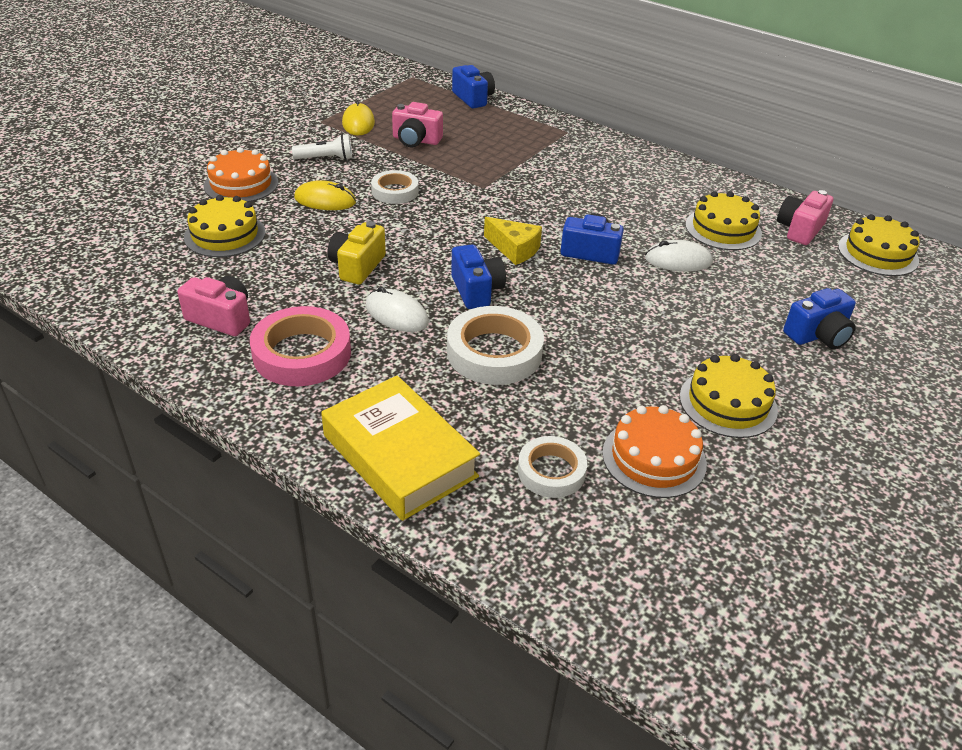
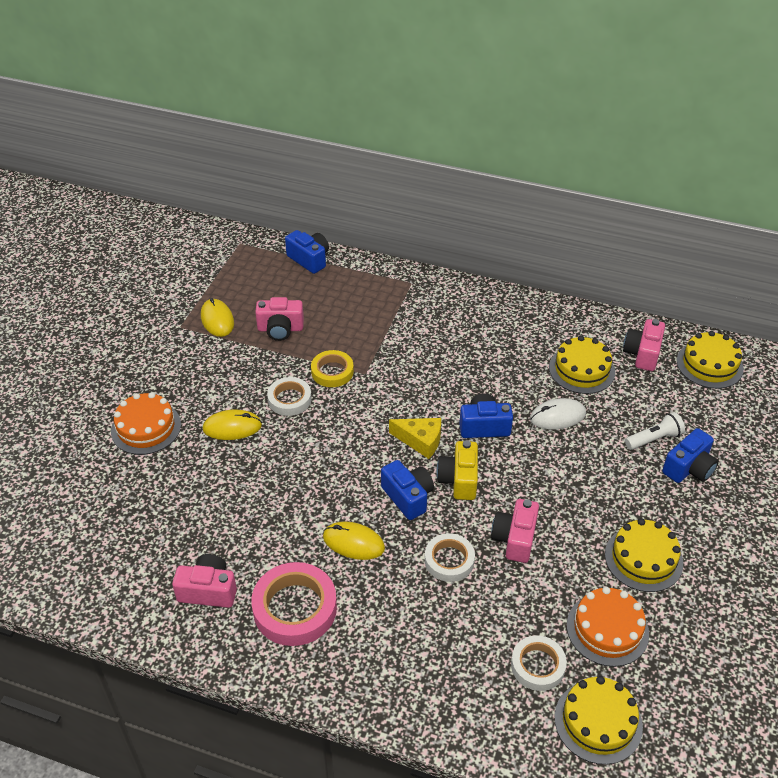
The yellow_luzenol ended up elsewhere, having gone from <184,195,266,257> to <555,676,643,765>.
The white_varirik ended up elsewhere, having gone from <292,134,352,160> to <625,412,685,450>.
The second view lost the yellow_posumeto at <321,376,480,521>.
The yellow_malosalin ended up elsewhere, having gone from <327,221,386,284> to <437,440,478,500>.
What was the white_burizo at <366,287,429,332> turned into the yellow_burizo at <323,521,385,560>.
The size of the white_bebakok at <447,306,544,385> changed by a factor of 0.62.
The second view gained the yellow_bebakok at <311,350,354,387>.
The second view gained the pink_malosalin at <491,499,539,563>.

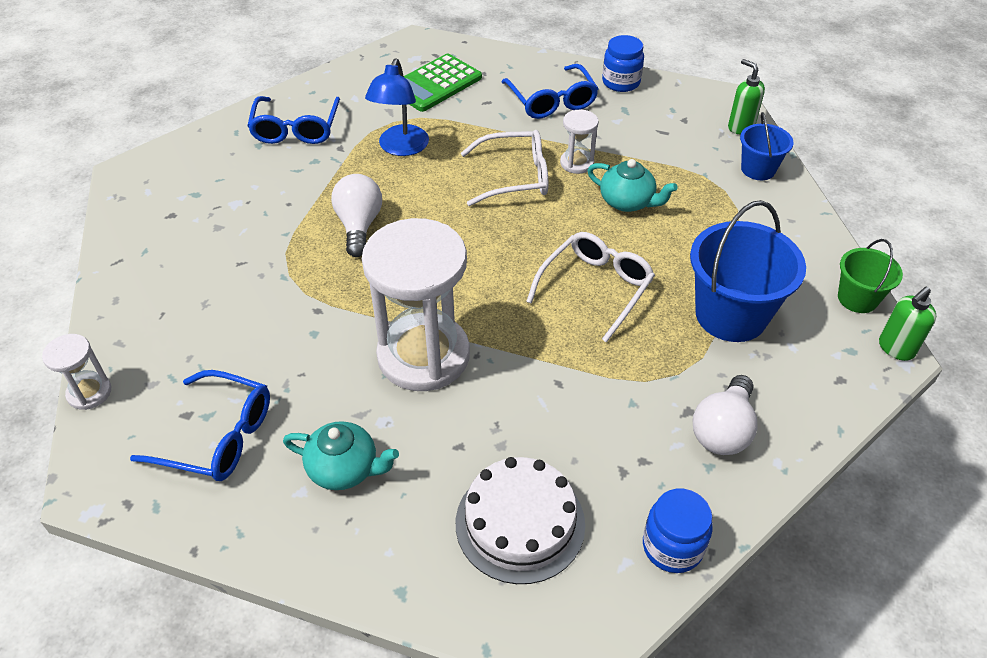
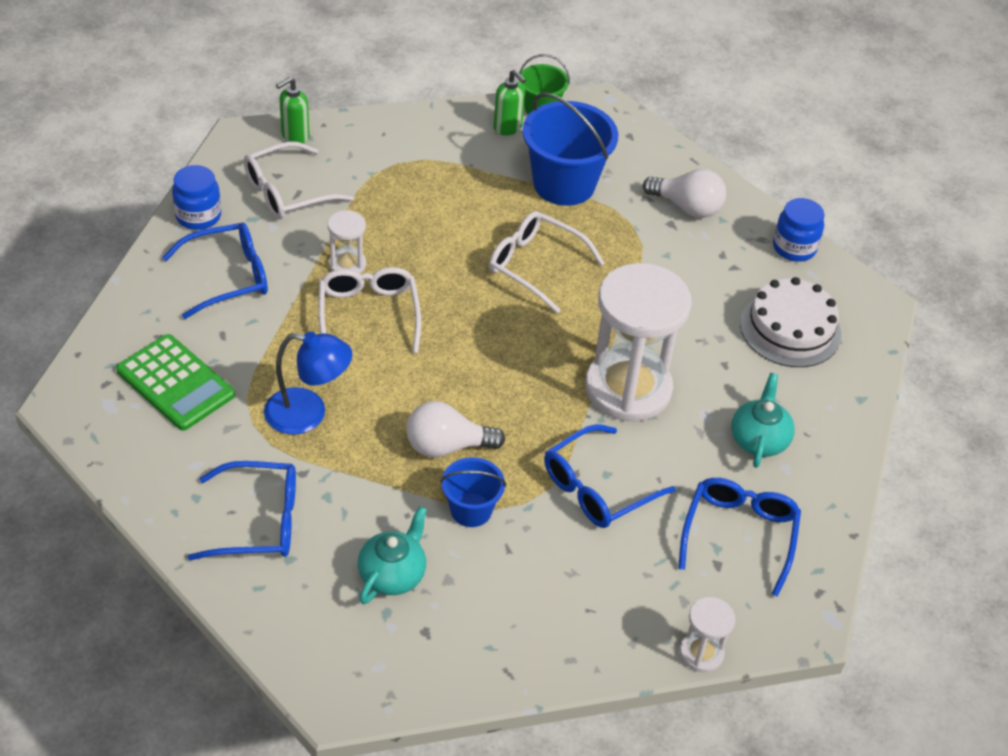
The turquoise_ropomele ended up elsewhere, having gone from <587,159,678,212> to <358,506,427,604>.
The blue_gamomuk ended up elsewhere, having gone from <740,112,794,180> to <440,457,506,527>.
The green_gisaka ended up elsewhere, having gone from <879,287,937,361> to <494,69,526,136>.
The second view gained the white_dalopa at <244,141,354,219>.
The second view gained the blue_dalopa at <544,424,676,528>.

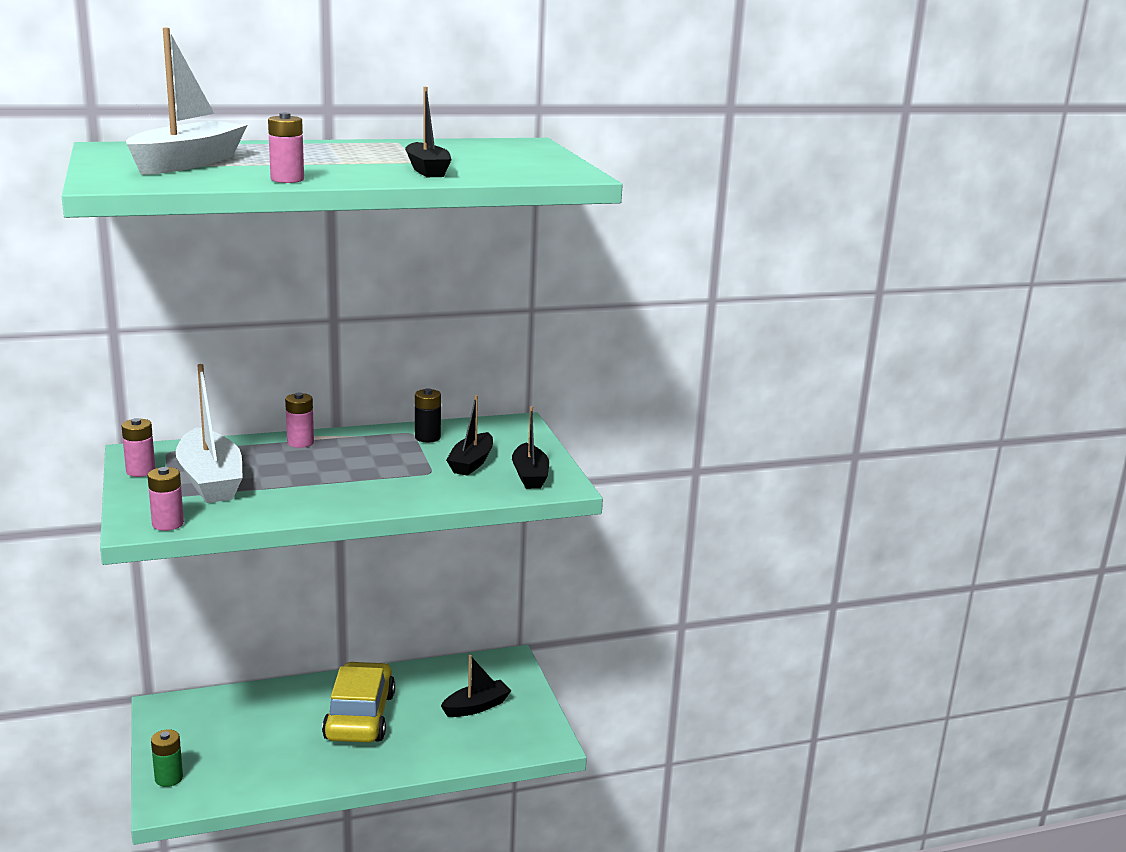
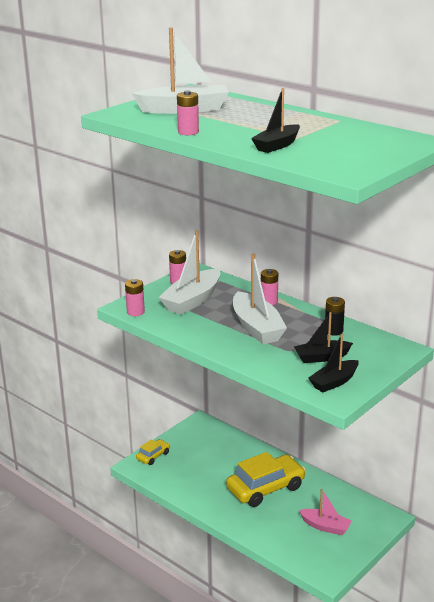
Where the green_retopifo stood at <151,729,183,787>, the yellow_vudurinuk came to stand at <136,439,170,465>.
What was the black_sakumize at <441,655,512,717> turned into the pink_sakumize at <299,489,352,535>.
The second view gained the white_sakumize at <233,254,287,344>.

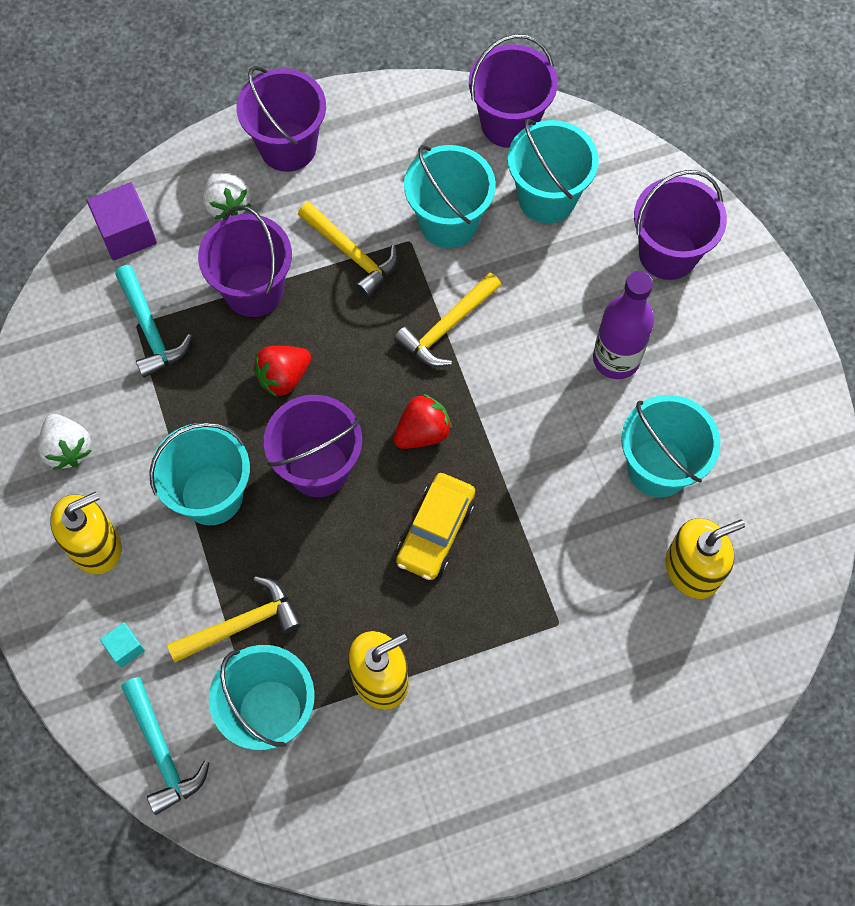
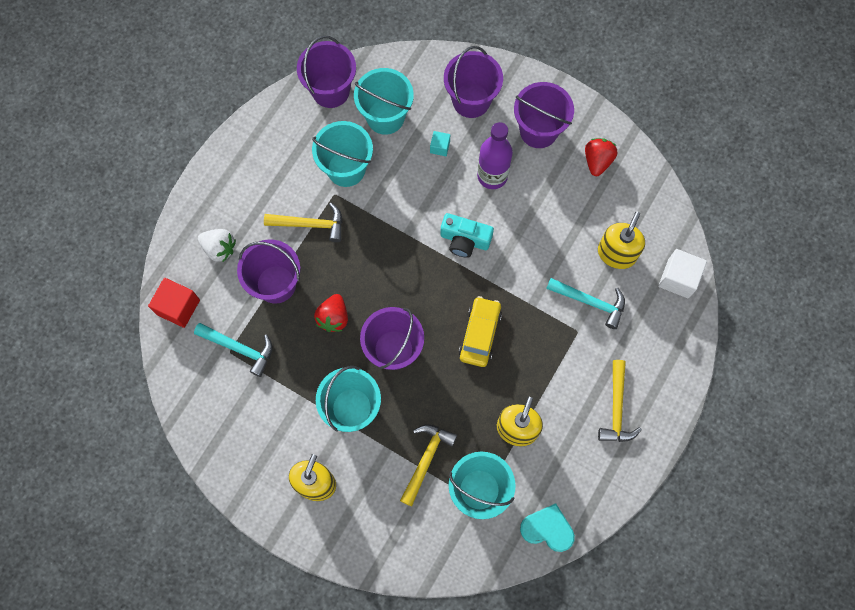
The second view lost the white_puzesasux at <38,414,92,470>.
What was the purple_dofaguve at <87,182,157,261> turned into the red_dofaguve at <148,278,200,328>.
The turquoise_dofaguve ended up elsewhere, having gone from <100,622,145,668> to <430,131,450,156>.
The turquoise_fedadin ended up elsewhere, having gone from <121,677,209,815> to <546,278,625,329>.
The purple_gamomuk ended up elsewhere, having gone from <236,66,326,172> to <514,82,574,148>.
The red_puzesasux ended up elsewhere, having gone from <393,394,452,449> to <585,138,617,176>.
The yellow_fedadin ended up elsewhere, having gone from <394,272,501,367> to <598,360,642,442>.
The yellow_vudurinuk at <396,473,475,580> ended up facing another way, 150 degrees counterclockwise from before.
The second view lost the turquoise_gamomuk at <621,395,721,498>.
The second view gained the turquoise_malosalin at <440,213,494,258>.
The second view gained the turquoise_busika at <520,503,575,552>.
The second view gained the white_dofaguve at <658,249,707,298>.

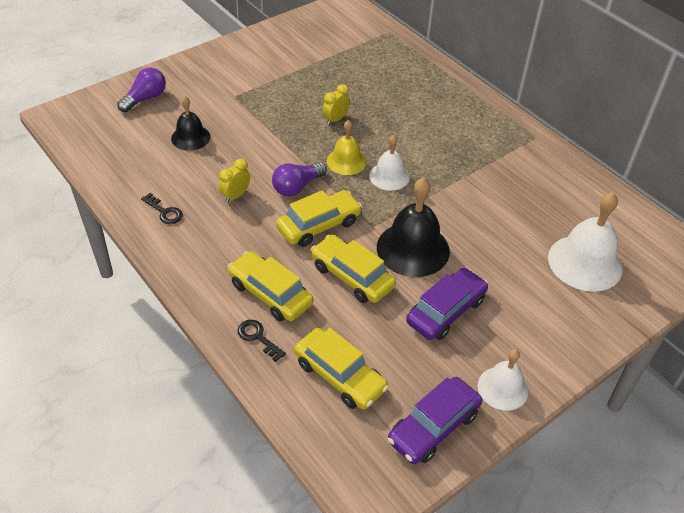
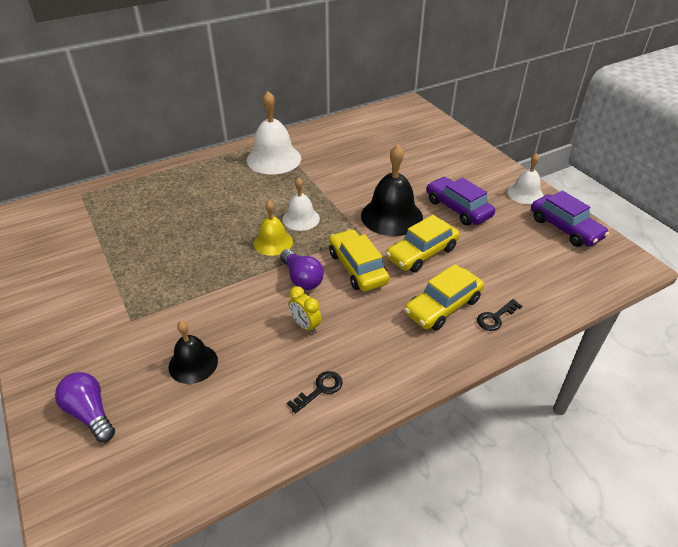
The second view lost the yellow_vudurinuk at <294,328,389,410>.
The second view lost the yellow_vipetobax at <322,84,350,125>.
The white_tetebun ended up elsewhere, having gone from <548,192,623,292> to <247,91,301,174>.

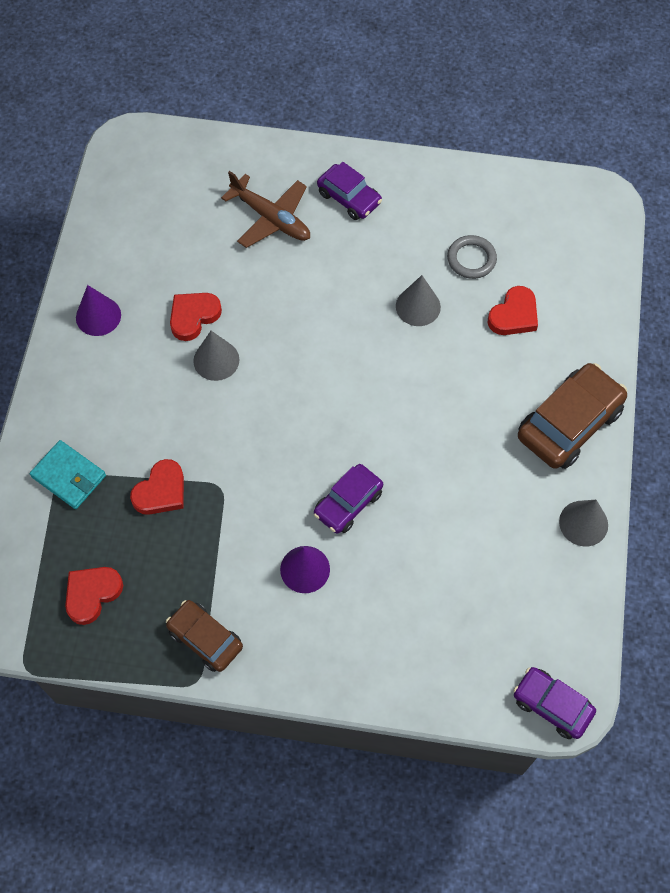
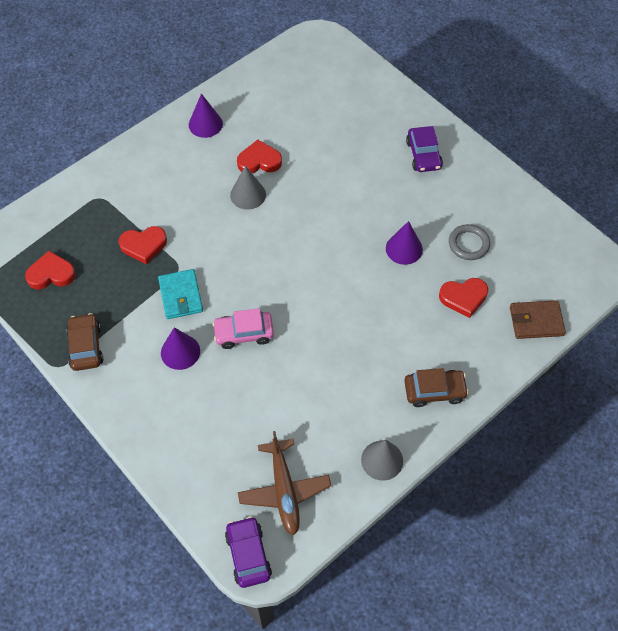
The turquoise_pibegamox ended up elsewhere, having gone from <30,440,106,509> to <158,269,203,319>.
The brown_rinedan ended up elsewhere, having gone from <221,171,310,248> to <238,431,331,535>.
What was the purple_vudurinuk at <314,464,383,534> turned into the pink_vudurinuk at <212,308,274,349>.
What was the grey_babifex at <396,275,441,326> turned into the purple_babifex at <386,221,423,265>.
The size of the brown_vudurinuk at <518,363,627,469> changed by a factor of 0.62.
The second view gained the brown_pibegamox at <510,300,566,339>.

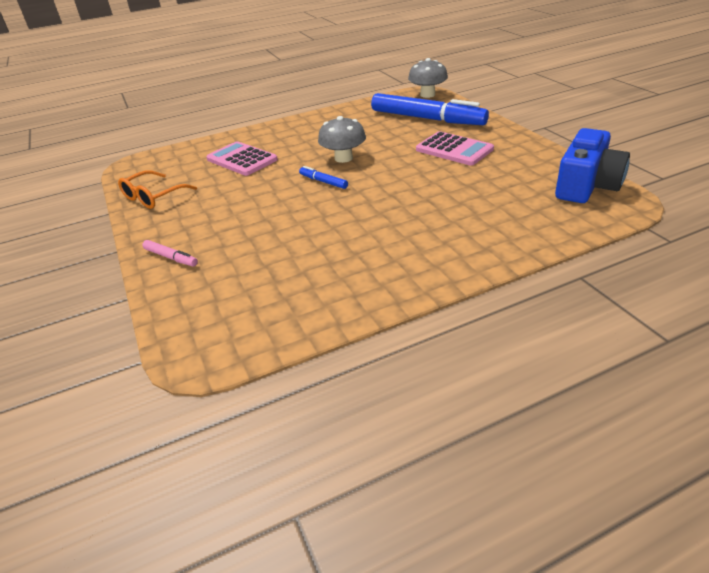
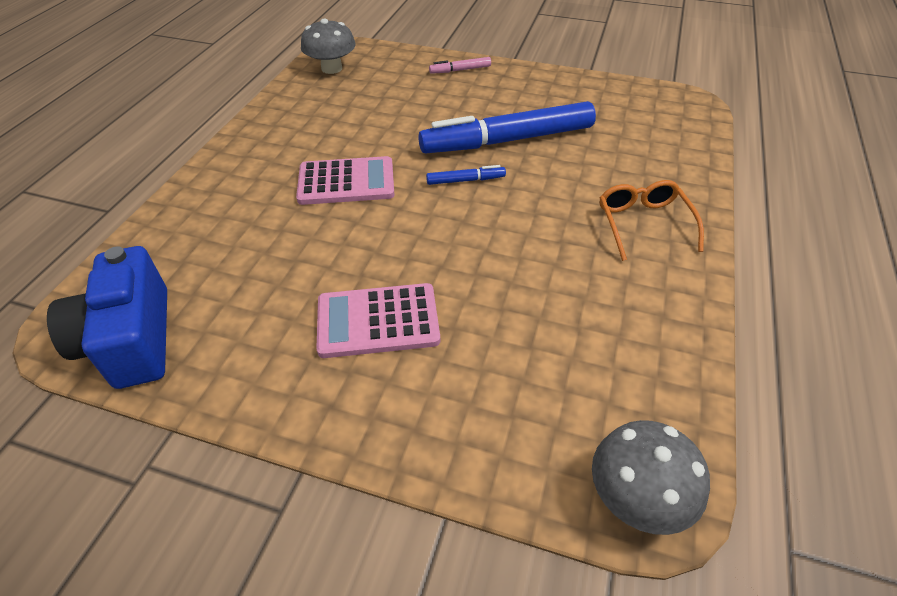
The orange_dalopa ended up elsewhere, having gone from <118,170,197,209> to <599,180,704,261>.
The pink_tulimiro ended up elsewhere, having gone from <206,141,278,176> to <296,156,394,205>.
The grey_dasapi ended up elsewhere, having gone from <318,116,366,163> to <301,19,356,74>.
The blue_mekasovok ended up elsewhere, having gone from <371,93,489,125> to <418,101,596,153>.

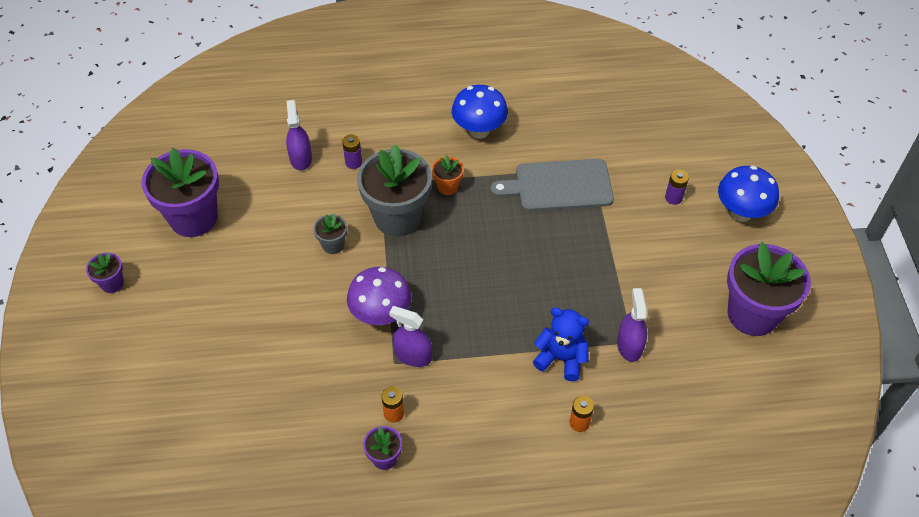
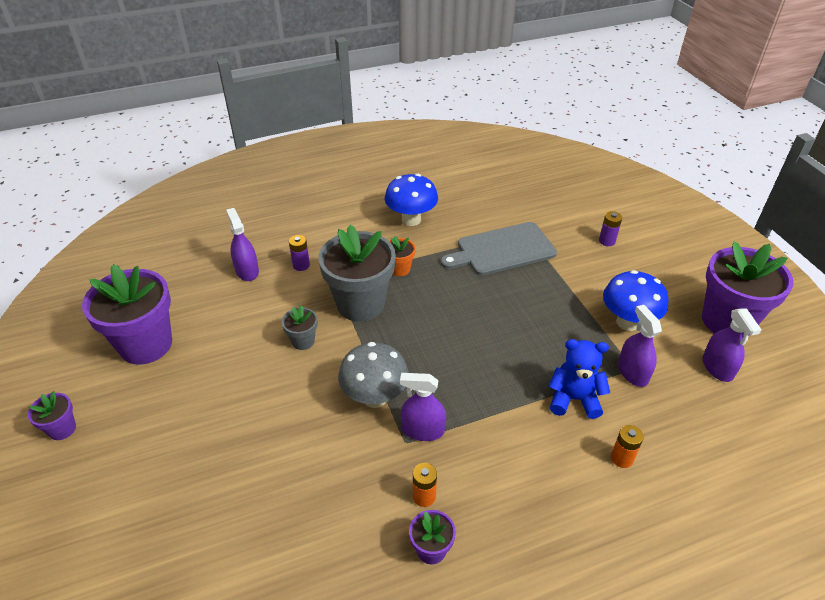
What was the purple_dasapi at <347,267,411,325> turned into the grey_dasapi at <338,342,409,408>.
The blue_dasapi ended up elsewhere, having gone from <718,166,779,222> to <603,270,669,331>.
The second view gained the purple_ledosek at <703,309,762,382>.

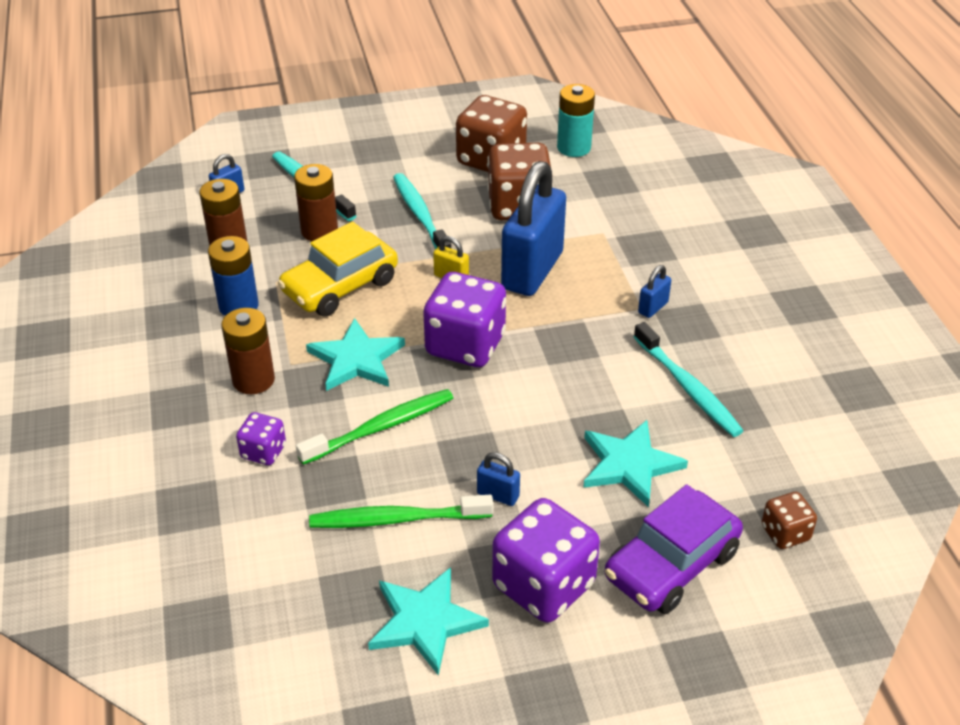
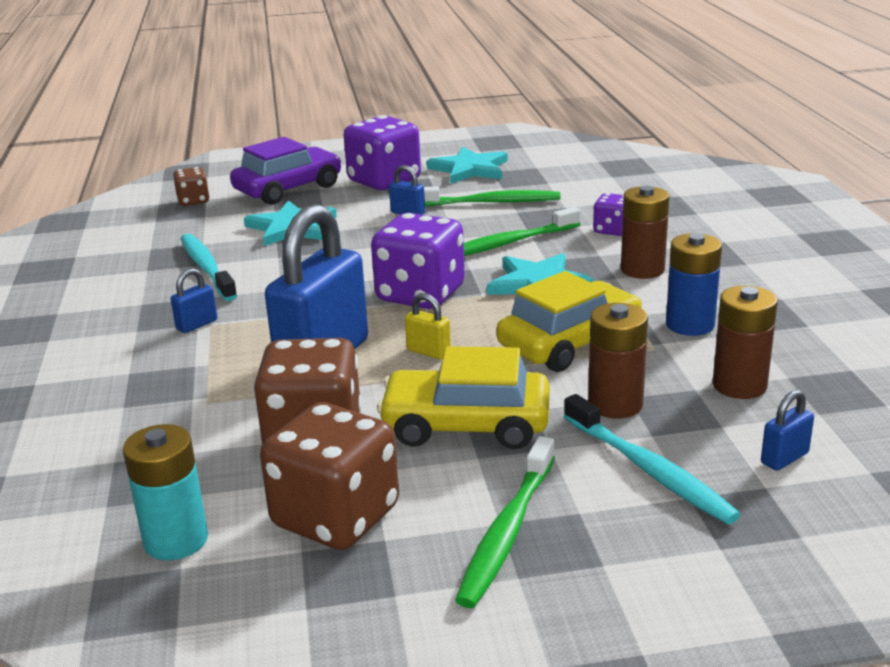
Where the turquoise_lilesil stood at <393,173,452,249>, the yellow_vudurinuk came to stand at <377,346,550,449>.
The second view gained the green_lilesil at <455,436,555,608>.

